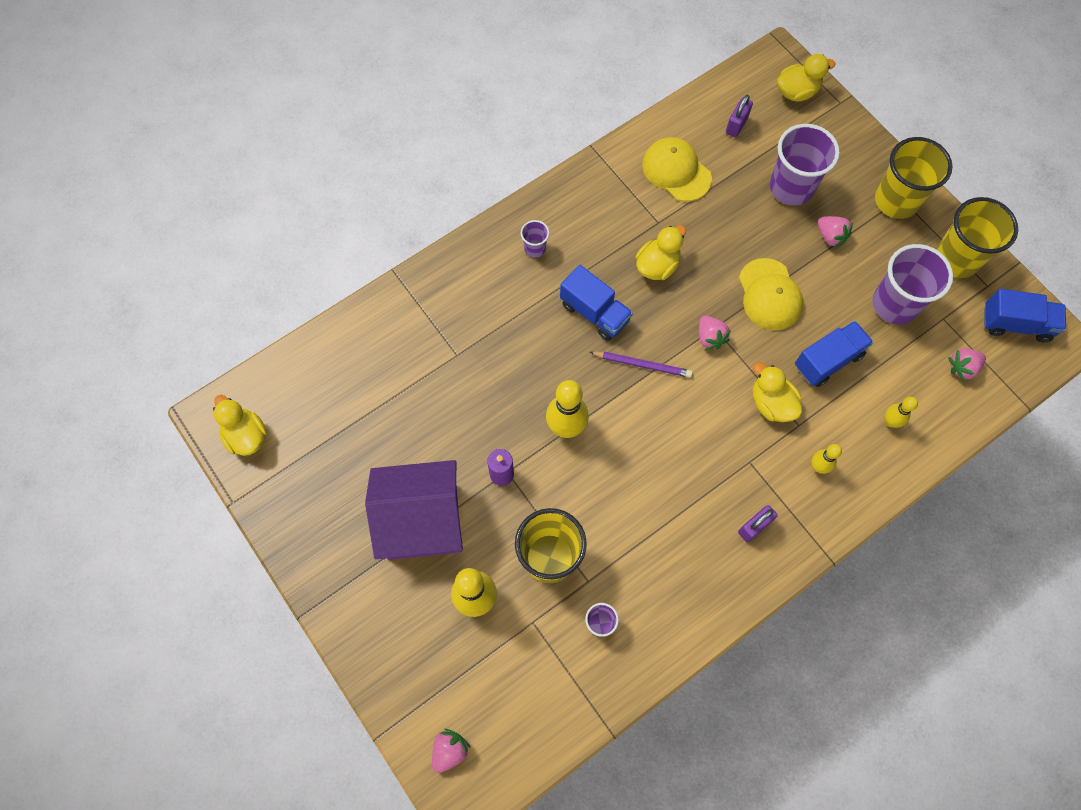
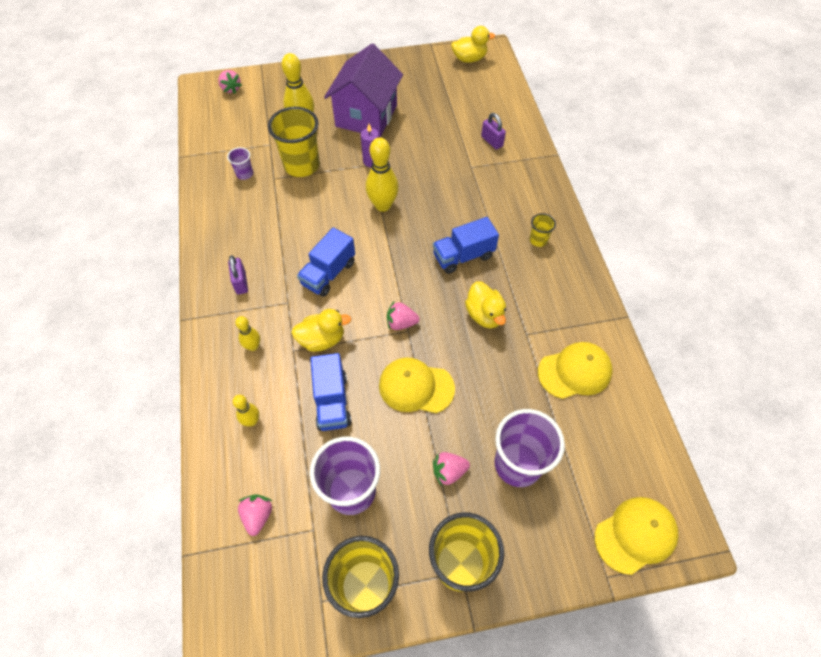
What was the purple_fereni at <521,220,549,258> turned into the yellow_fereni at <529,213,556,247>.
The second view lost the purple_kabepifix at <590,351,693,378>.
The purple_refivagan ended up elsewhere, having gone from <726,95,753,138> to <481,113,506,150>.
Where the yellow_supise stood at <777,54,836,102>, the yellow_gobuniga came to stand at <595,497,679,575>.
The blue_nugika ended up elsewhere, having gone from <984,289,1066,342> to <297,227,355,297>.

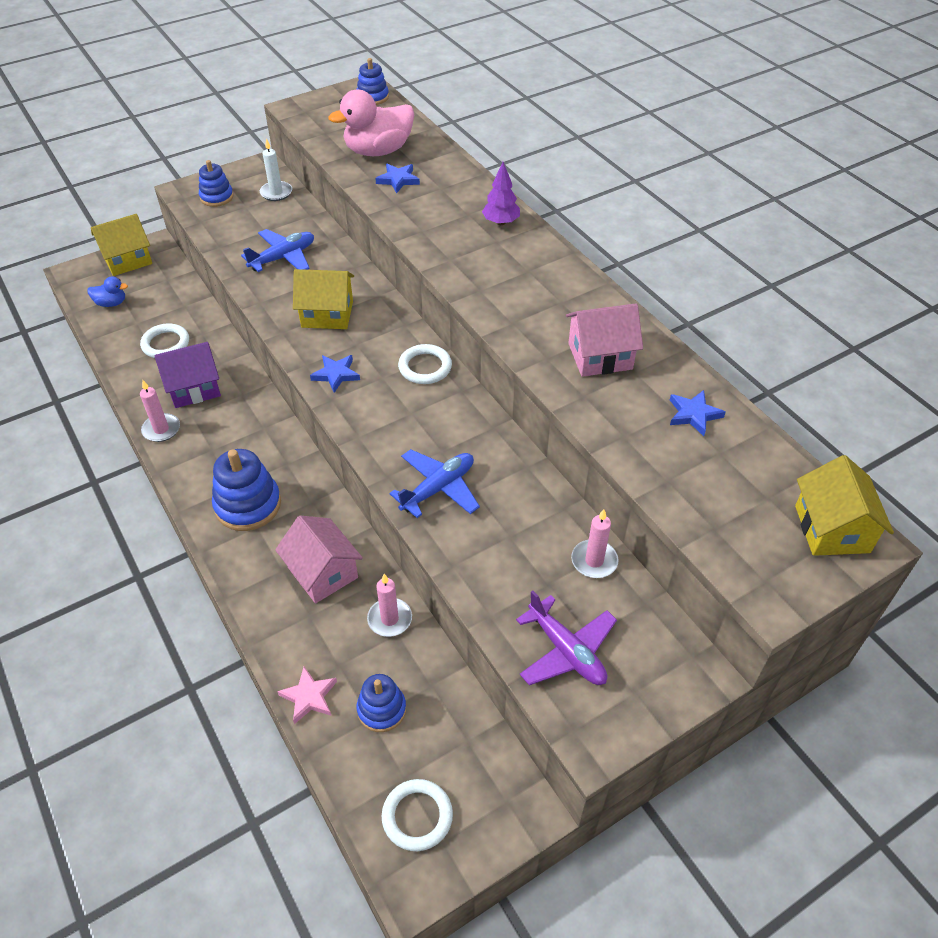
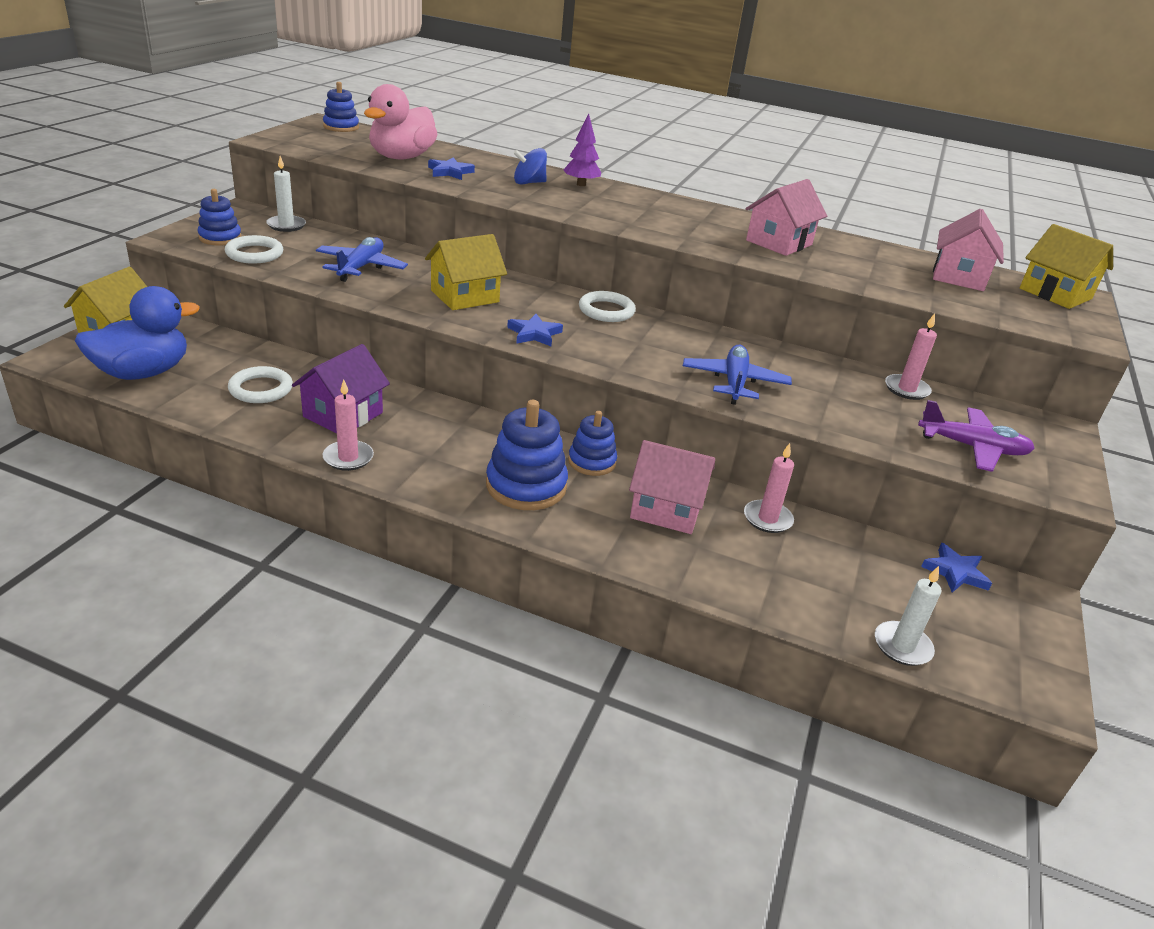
The size of the blue_supise at <87,276,128,307> changed by a factor of 2.07.
The second view lost the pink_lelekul at <277,667,337,724>.
The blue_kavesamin ended up elsewhere, having gone from <357,674,406,732> to <568,411,617,476>.
The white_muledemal ended up elsewhere, having gone from <382,779,453,851> to <225,235,283,264>.
The blue_lelekul ended up elsewhere, having gone from <670,390,726,436> to <921,543,992,593>.
The second view gained the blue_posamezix at <514,148,547,185>.
The second view gained the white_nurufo at <875,566,942,666>.
The second view gained the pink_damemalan at <933,209,1004,291>.

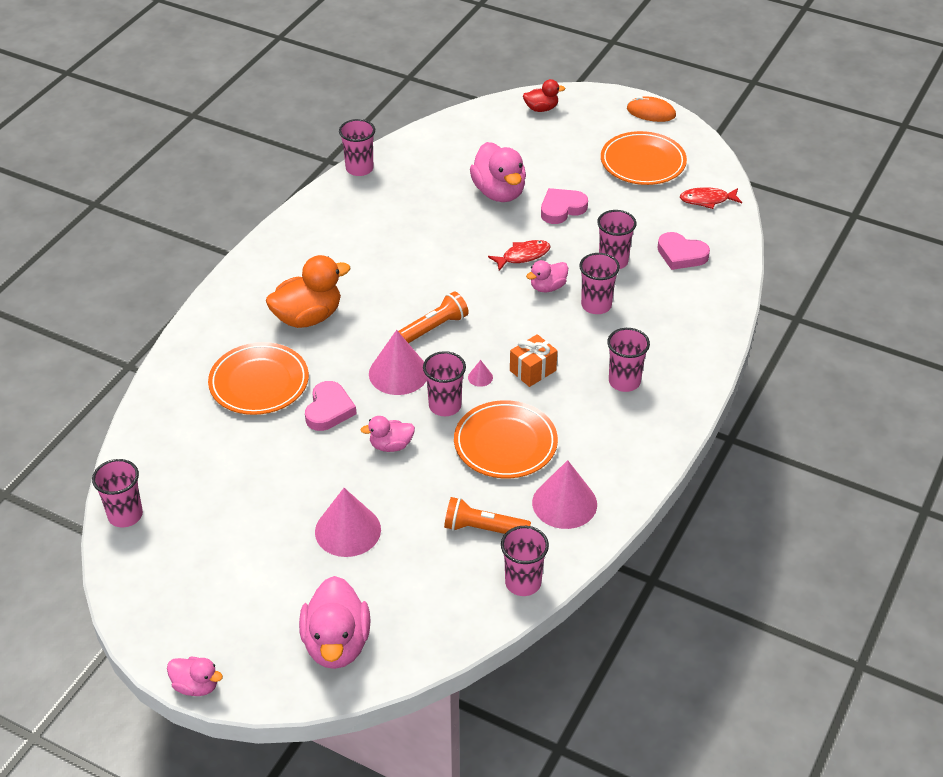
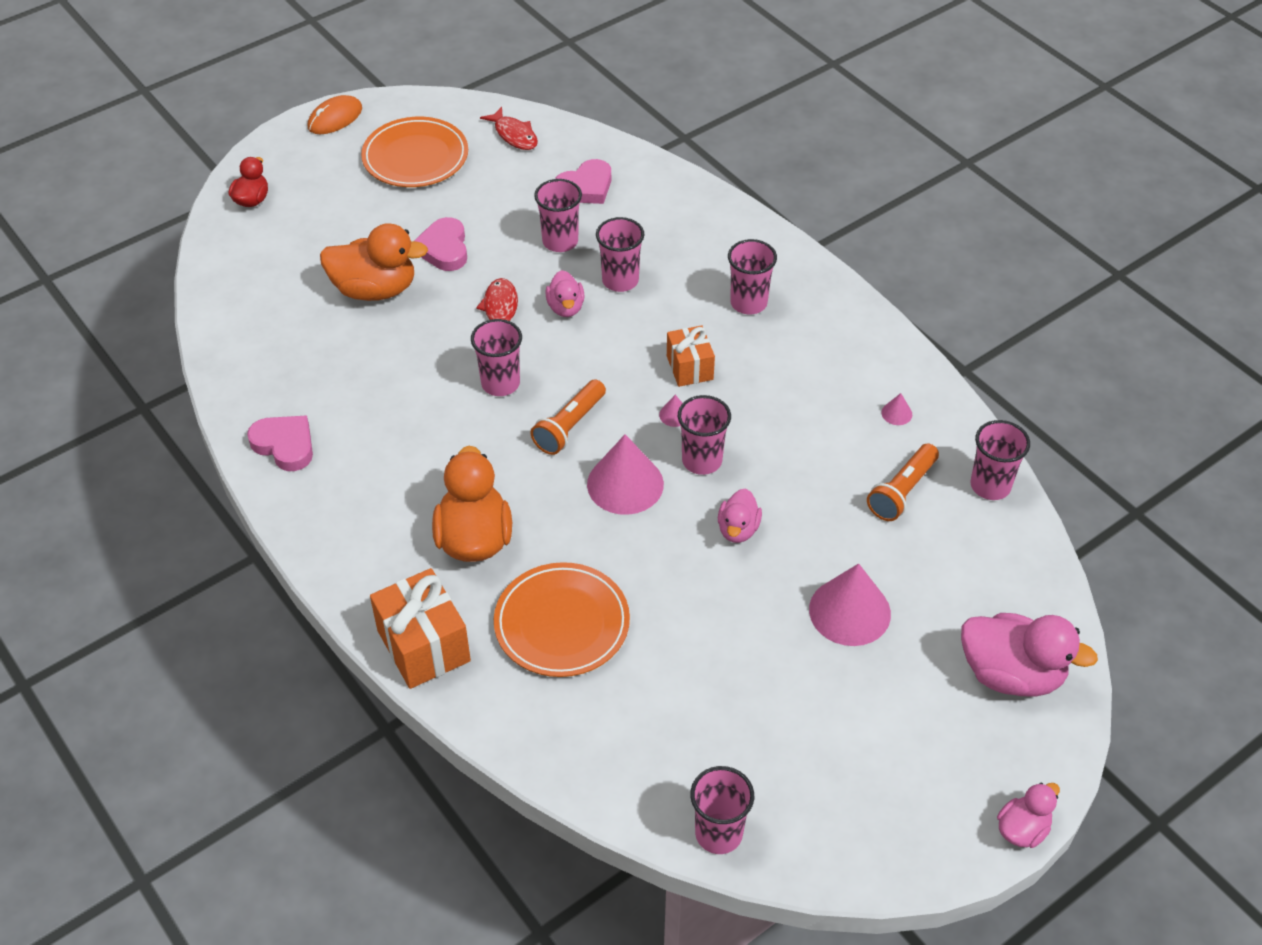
The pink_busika ended up elsewhere, having gone from <305,381,356,431> to <247,415,313,471>.
The pink_fereni ended up elsewhere, having gone from <339,119,375,176> to <471,319,522,396>.
The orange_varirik at <398,291,469,343> ended up facing another way, 135 degrees counterclockwise from before.
The second view lost the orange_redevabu at <454,400,558,478>.
What was the pink_supise at <470,142,526,202> turned into the orange_supise at <320,223,428,301>.
The size of the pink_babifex at <532,460,597,529> changed by a factor of 0.42.
The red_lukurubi at <680,187,742,209> ended up facing another way, 60 degrees counterclockwise from before.
The second view gained the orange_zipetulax at <370,568,471,689>.

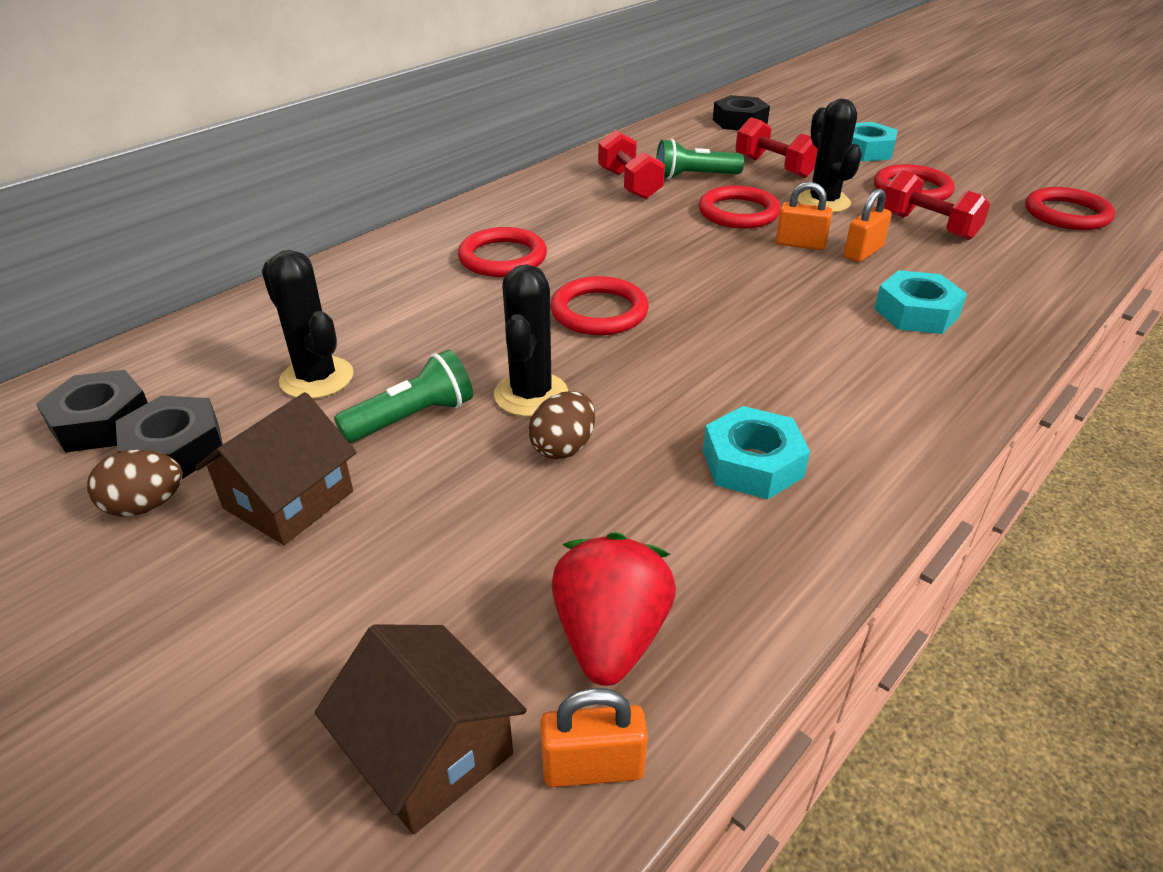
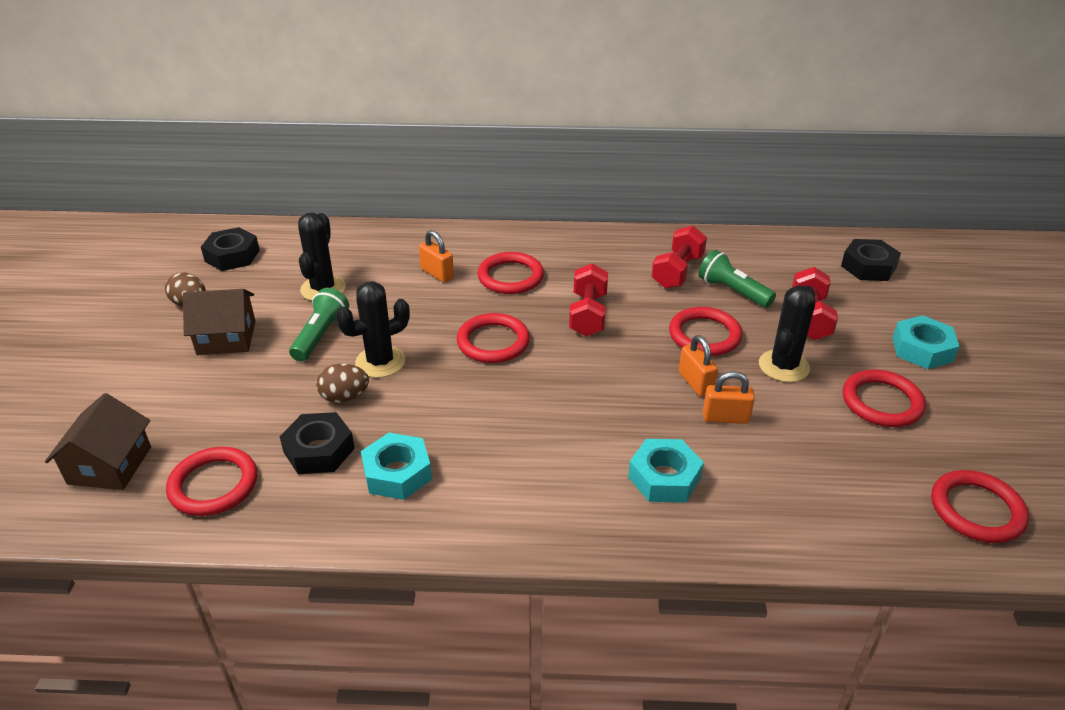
The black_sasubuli ended up elsewhere, having gone from <115,396,223,479> to <280,412,355,474>.
The green_varirik at <334,350,473,443> ended up facing another way, 90 degrees counterclockwise from before.
The orange_refivagan ended up elsewhere, having gone from <540,688,648,787> to <419,230,454,282>.
Where the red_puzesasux stood at <552,532,676,686>, the red_muledemal came to stand at <166,447,257,516>.
The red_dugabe ended up elsewhere, having gone from <884,170,990,240> to <569,263,608,336>.

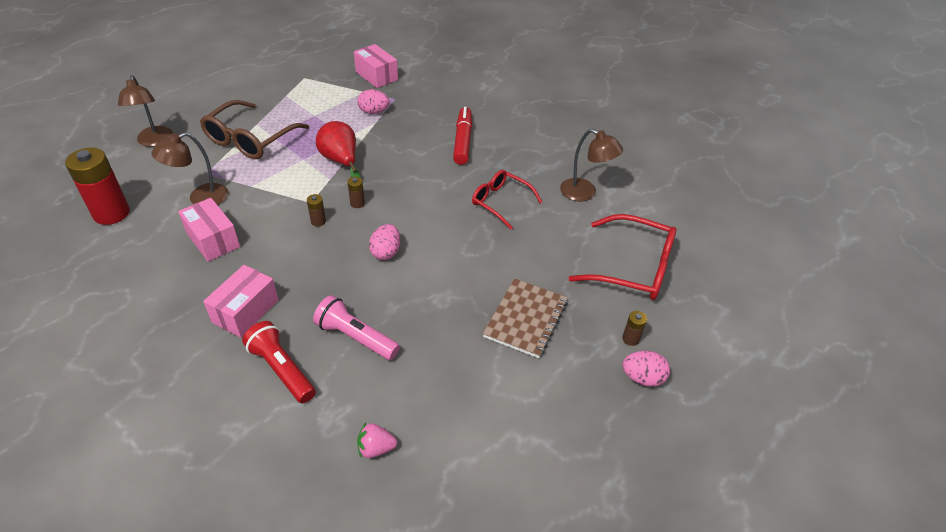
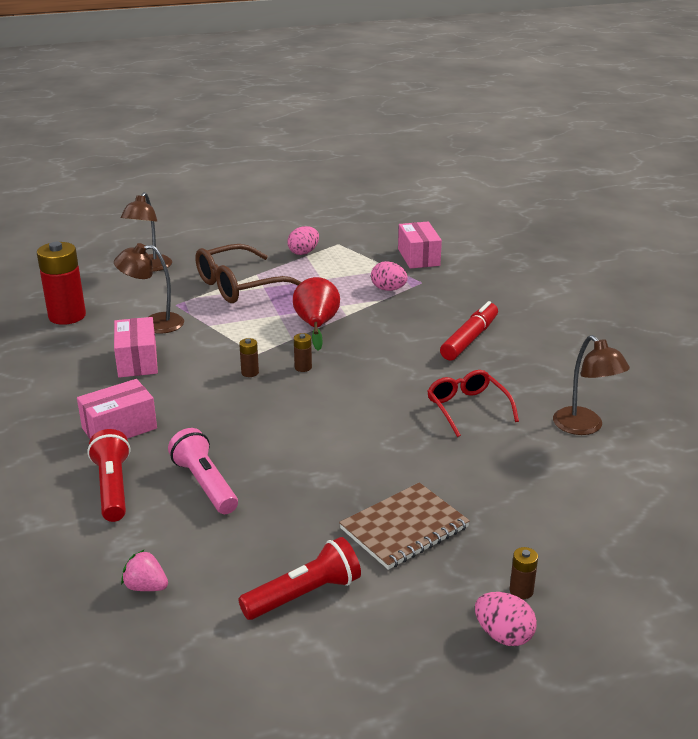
The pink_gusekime ended up elsewhere, having gone from <369,224,400,260> to <287,226,319,255>.
The second view lost the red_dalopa at <569,214,676,300>.
The second view gained the red_varirik at <238,537,361,620>.

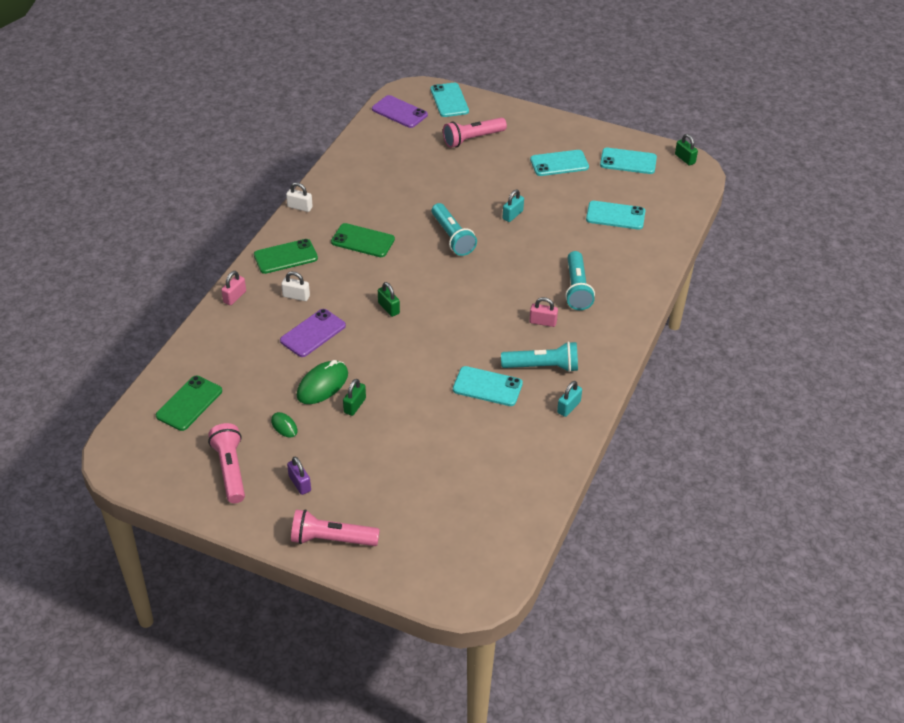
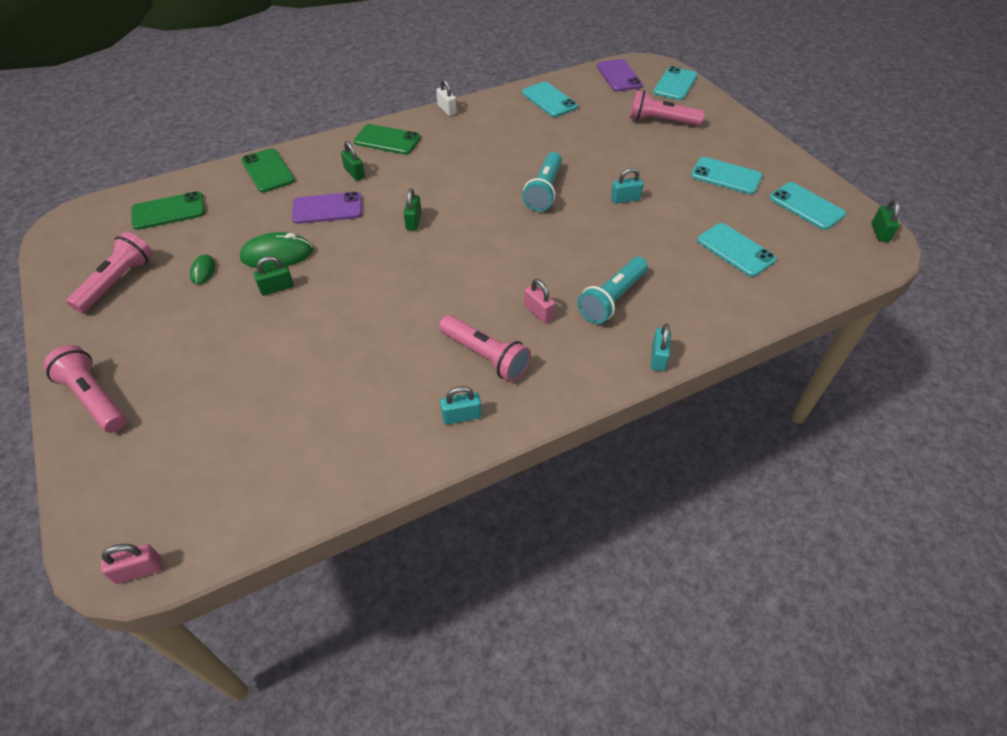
The pink_refivagan ended up elsewhere, having gone from <221,271,246,305> to <101,544,162,584>.
What was the white_refivagan at <281,271,310,301> turned into the green_refivagan at <341,141,365,181>.
The second view lost the purple_refivagan at <287,456,311,495>.
The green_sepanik ended up elsewhere, having gone from <331,223,395,257> to <241,148,295,193>.
The turquoise_sepanik ended up elsewhere, having gone from <453,366,523,406> to <522,82,578,117>.
What was the turquoise_varirik at <501,341,578,372> turned into the pink_varirik at <439,315,531,382>.
The second view gained the turquoise_refivagan at <651,324,671,371>.

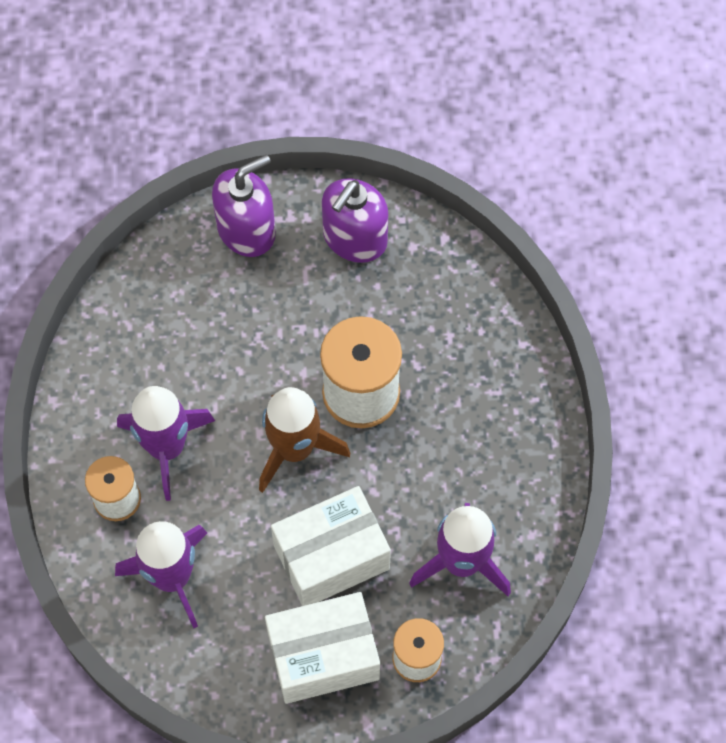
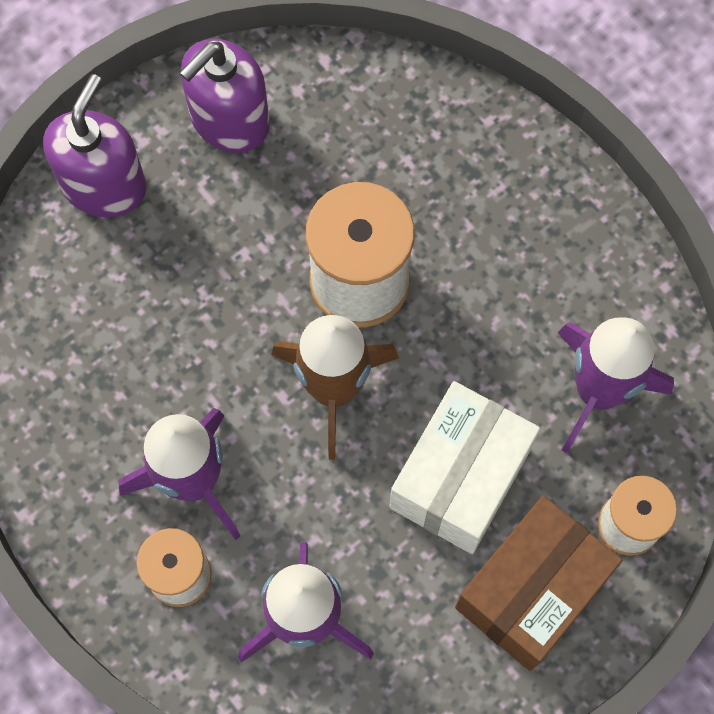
What was the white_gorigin at <265,592,380,704> turned into the brown_gorigin at <455,496,622,671>.
The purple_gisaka at <322,178,388,263> ended up facing another way, 45 degrees clockwise from before.

